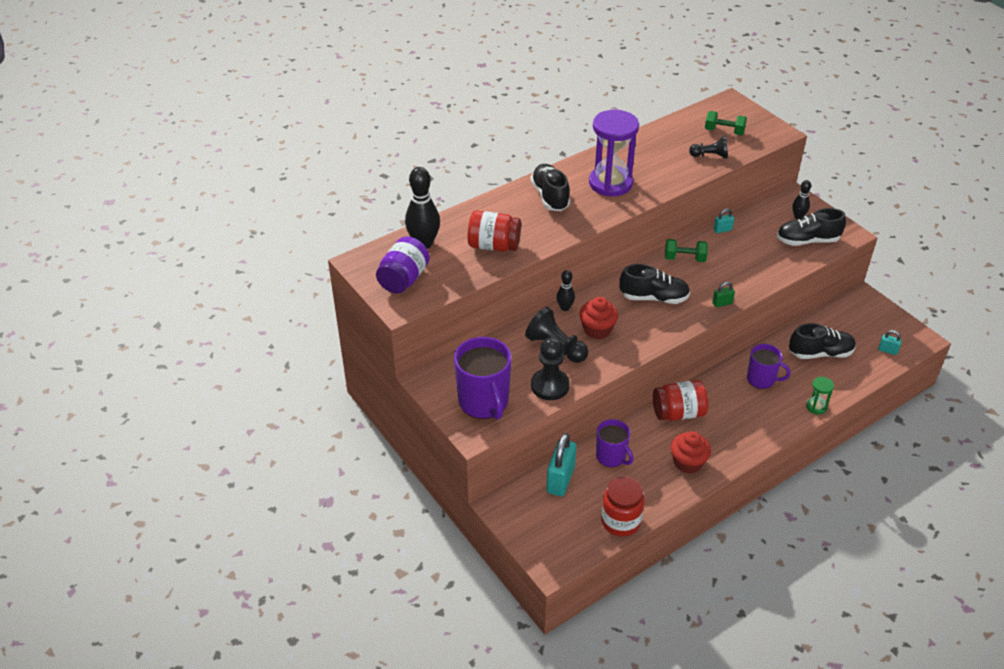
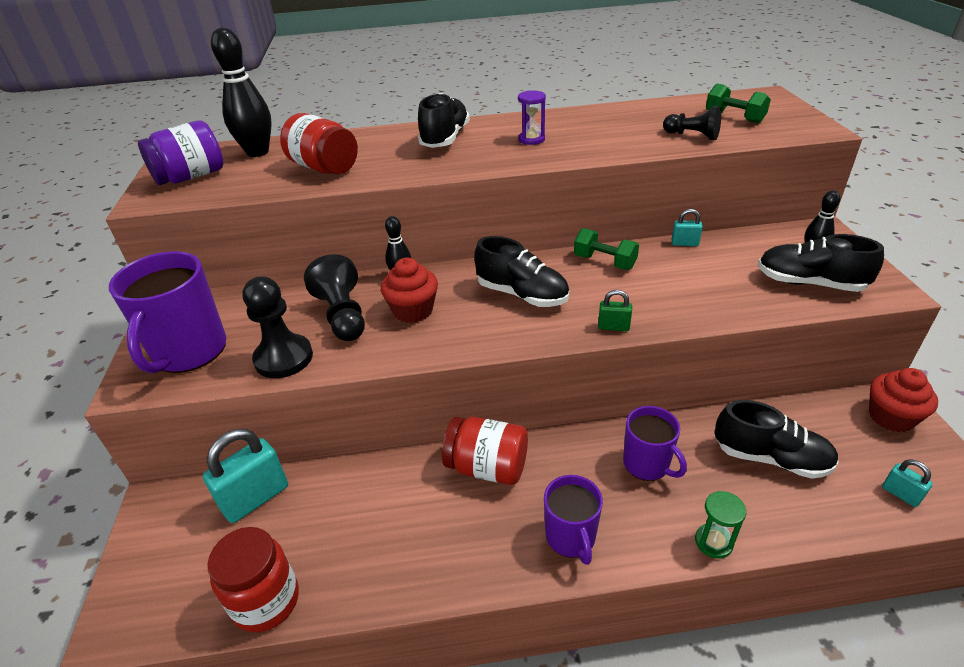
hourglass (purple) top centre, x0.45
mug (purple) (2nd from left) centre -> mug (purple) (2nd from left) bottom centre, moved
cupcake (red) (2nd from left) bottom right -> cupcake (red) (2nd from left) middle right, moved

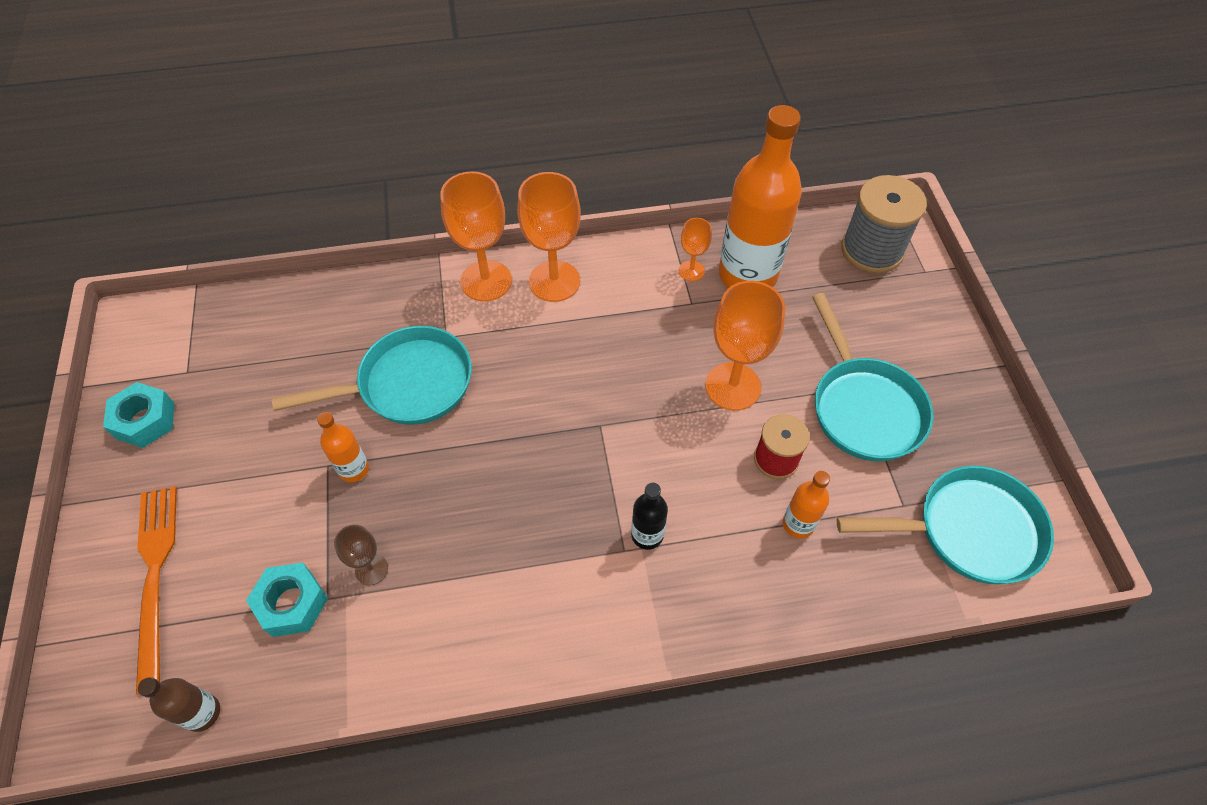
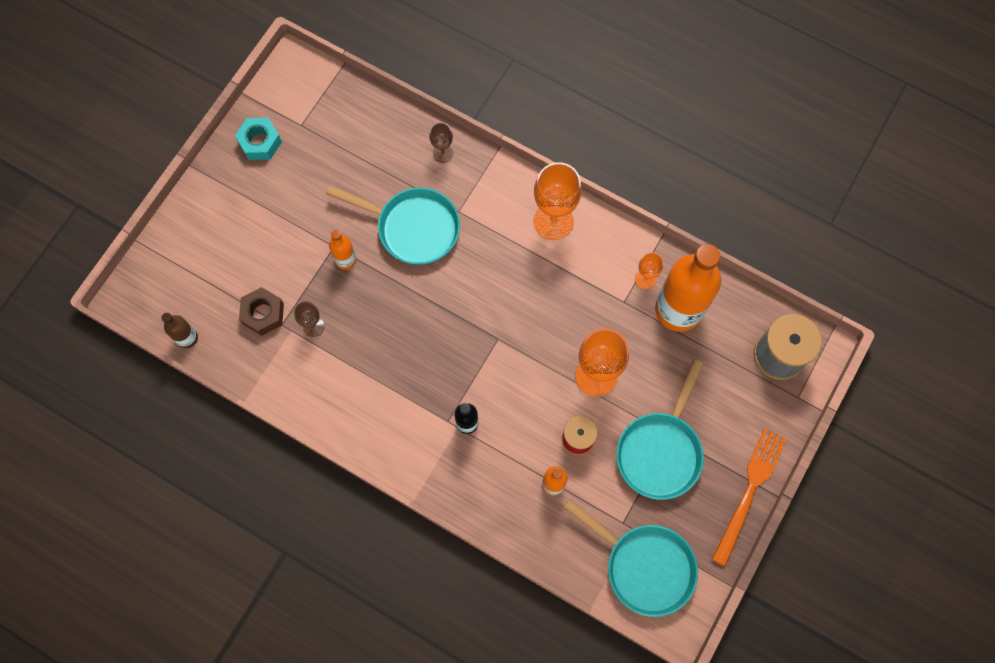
goblet (orange) (1st from left) top centre -> none
fork (orange) bottom left -> fork (orange) bottom right, moved
nut (turquoise) (2nd from left) bottom left -> nut (brown) middle left
none -> goblet (brown) (2nd from left) top centre

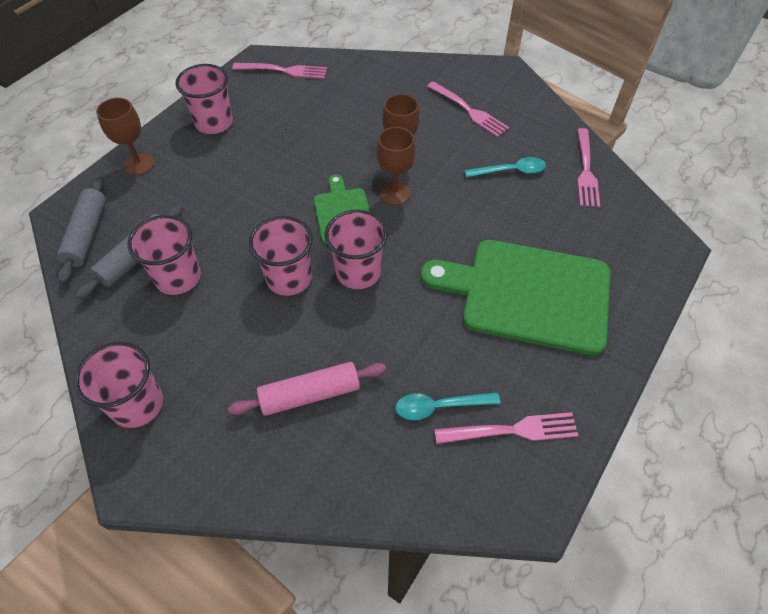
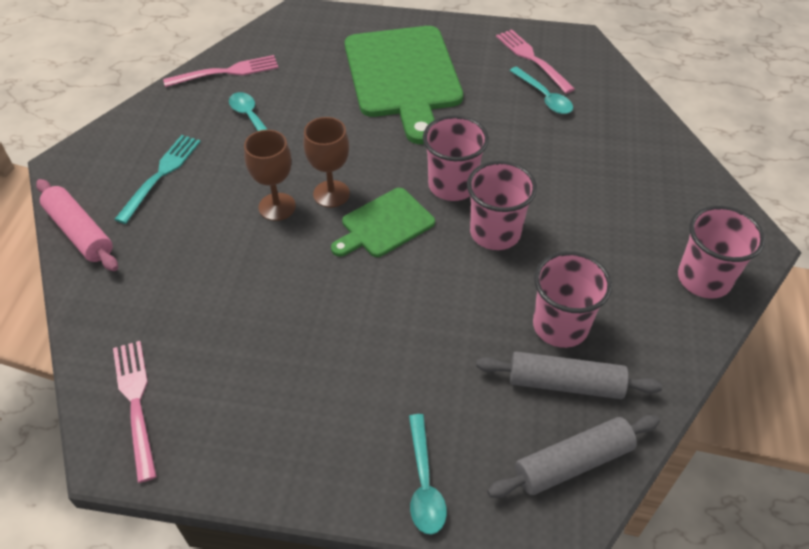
cup (pink) (3rd from left) top left -> none
fork (pink) (2nd from left) top centre -> fork (turquoise) top left
goblet (brown) (1st from left) top left -> spoon (turquoise) (2nd from left) bottom centre
rolling pin (pink) centre -> rolling pin (pink) middle left, moved

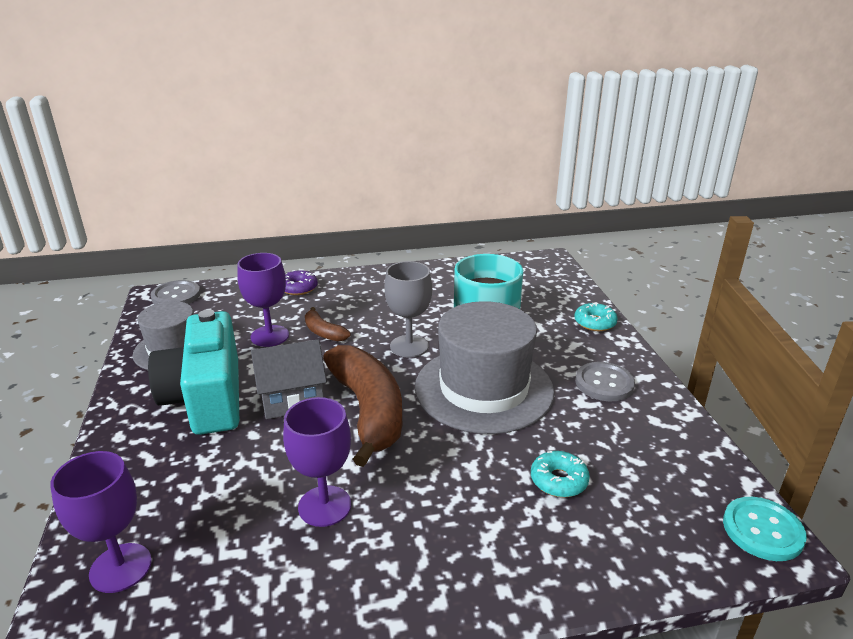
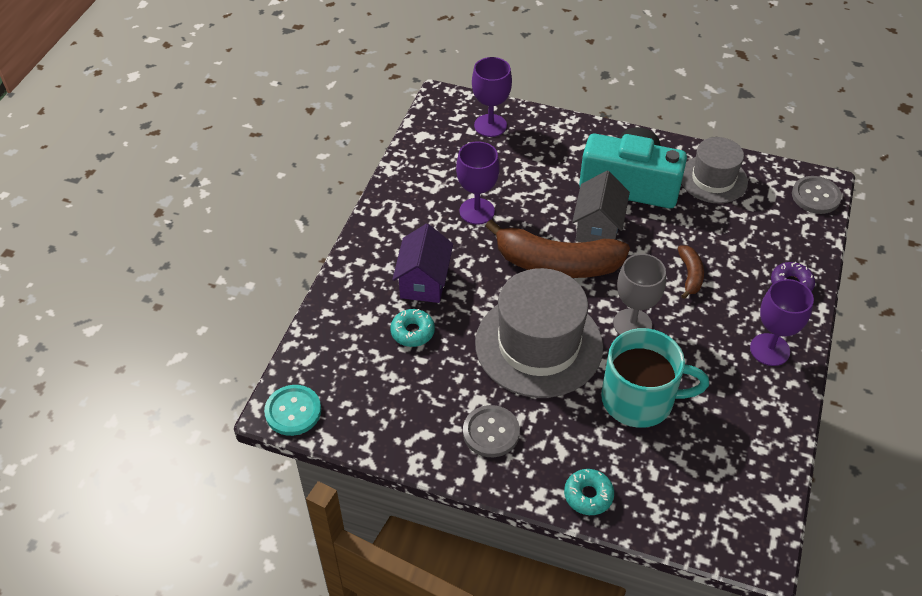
goblet (purple) (2nd from left in the first image) middle left -> goblet (purple) (3rd from left) middle right, moved
banana (brown) (1st from left in the first image) centre -> banana (brown) (2nd from left) middle right, 105 degrees clockwise
none -> house (purple) centre

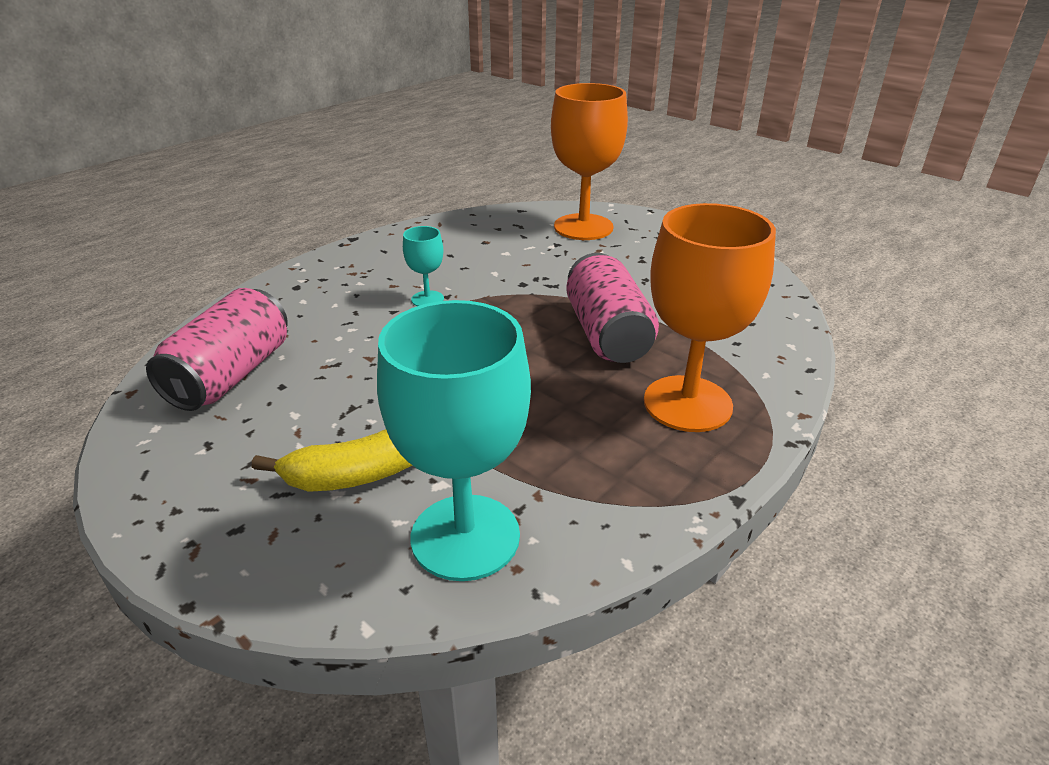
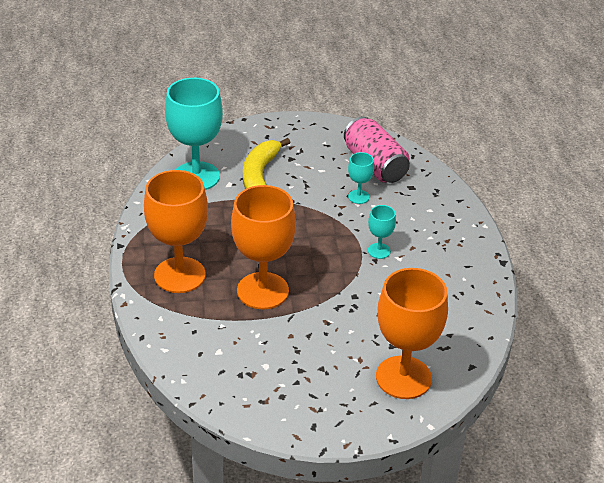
can (pink) (2nd from left) centre -> goblet (orange) (2nd from left) centre
none -> goblet (turquoise) (2nd from left) centre

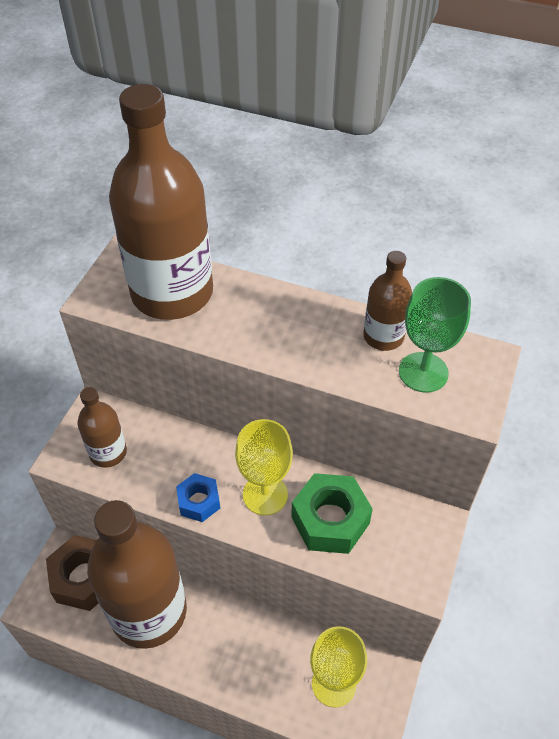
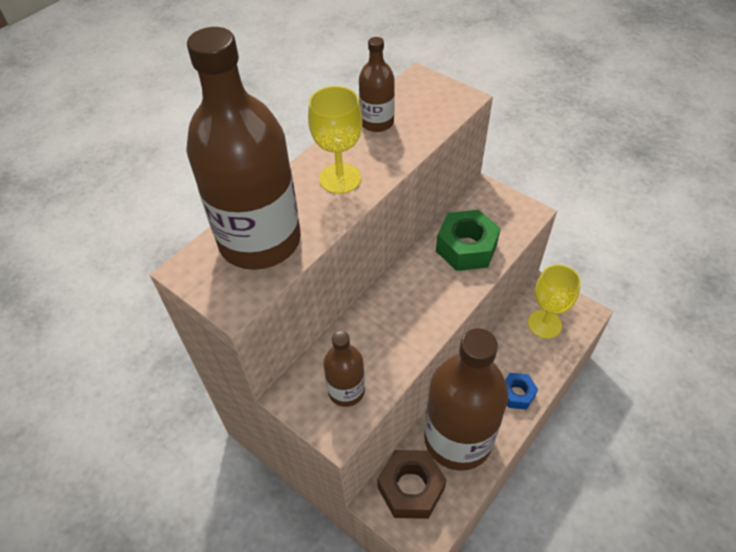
goblet (green) middle right -> none
goblet (yellow) (1st from left) centre -> goblet (yellow) (1st from left) top centre, moved
nut (blue) bottom centre -> nut (blue) bottom right, moved

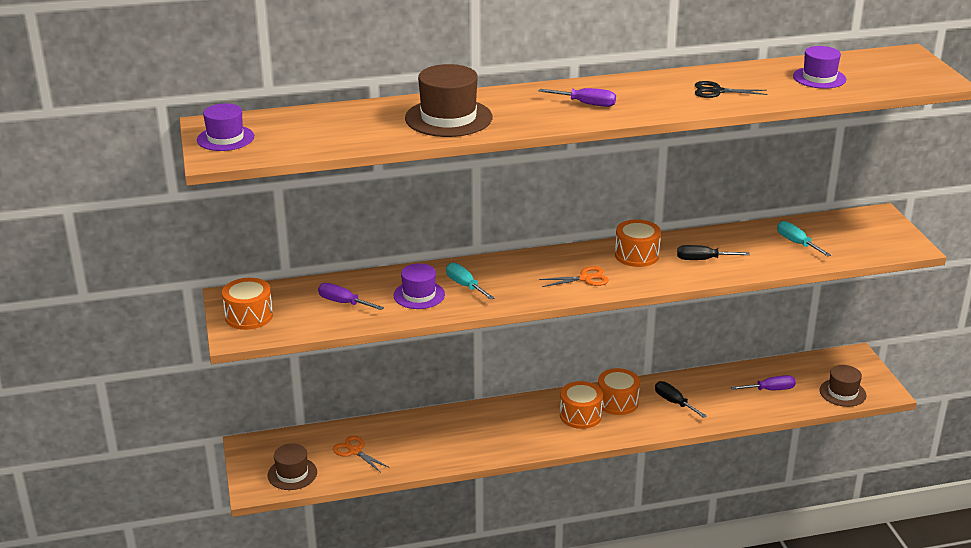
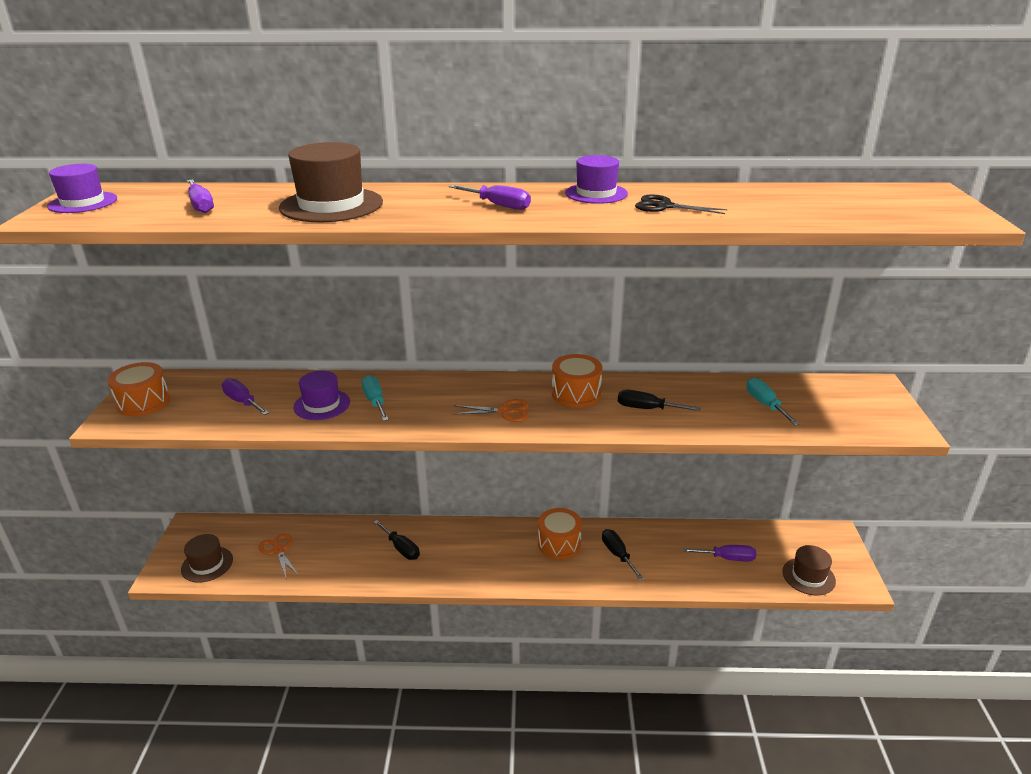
hat (purple) (3rd from left) top right -> hat (purple) (3rd from left) top centre, moved
drum (orange) (2nd from left) bottom centre -> none
none -> screwdriver (purple) (1st from left) top left
none -> screwdriver (black) (1st from left) bottom centre

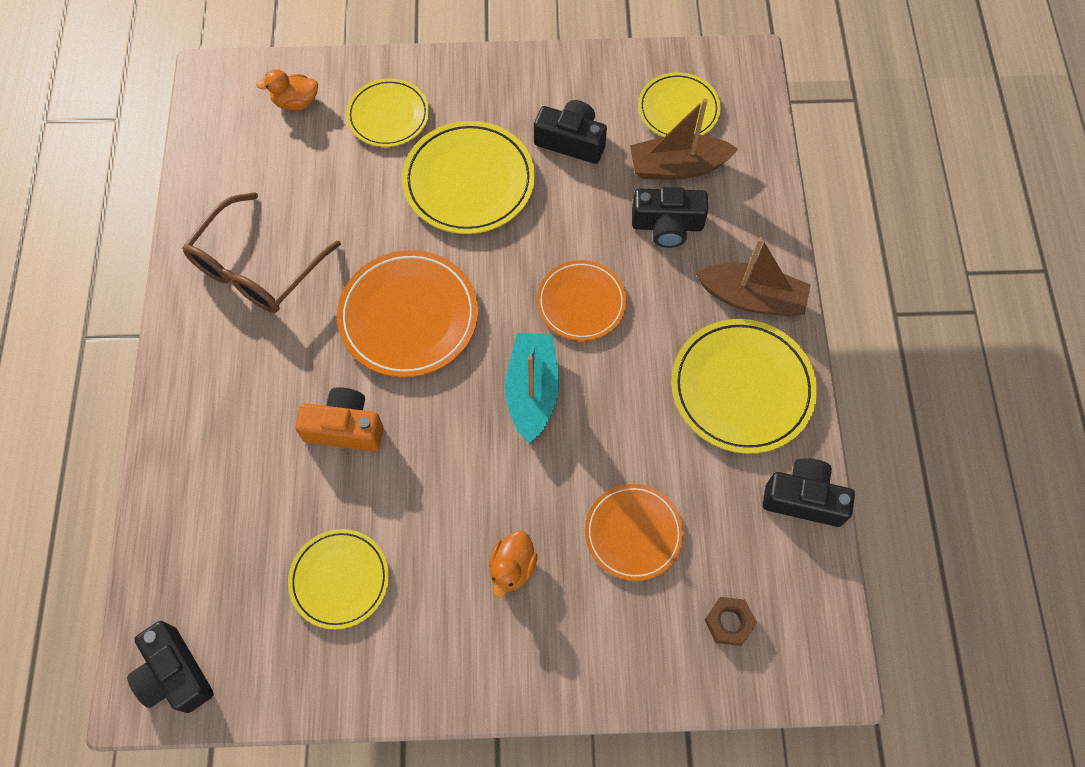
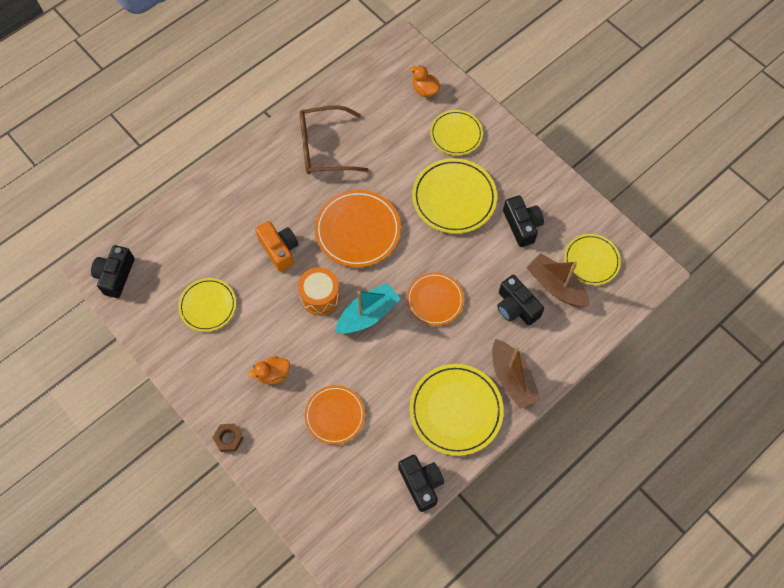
nut (brown) bottom right -> nut (brown) bottom left, moved
none -> drum (orange) centre

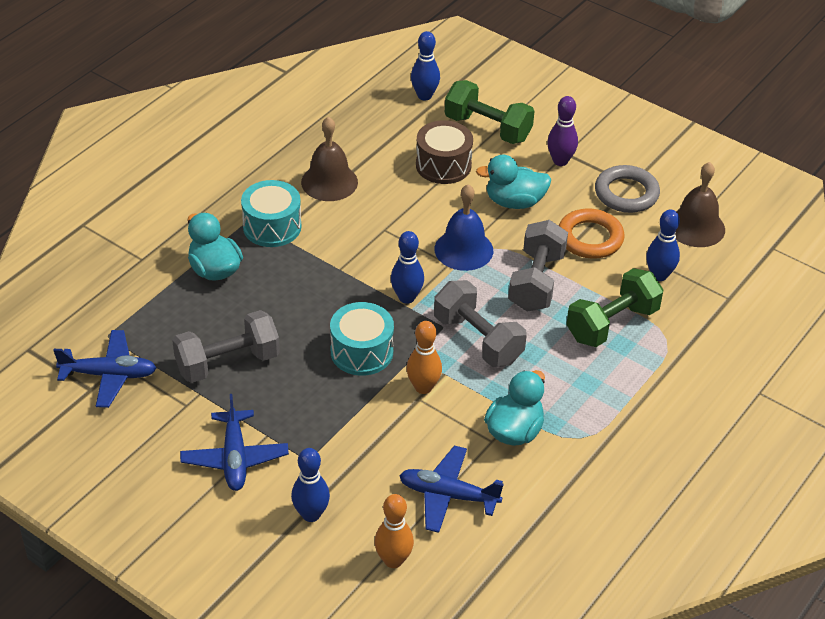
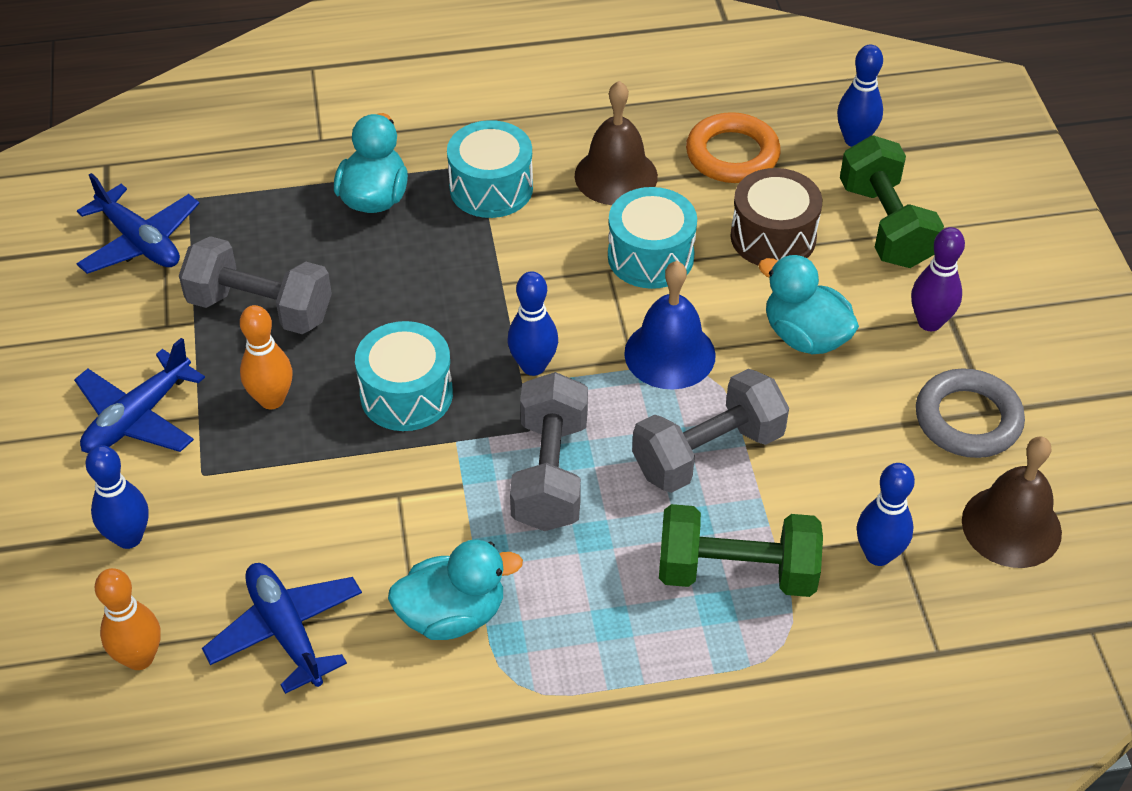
ring (orange) middle right -> ring (orange) top centre, moved
bowling pin (orange) (2nd from left) centre -> bowling pin (orange) (2nd from left) middle left, moved
none -> drum (turquoise) (3rd from left) top centre

